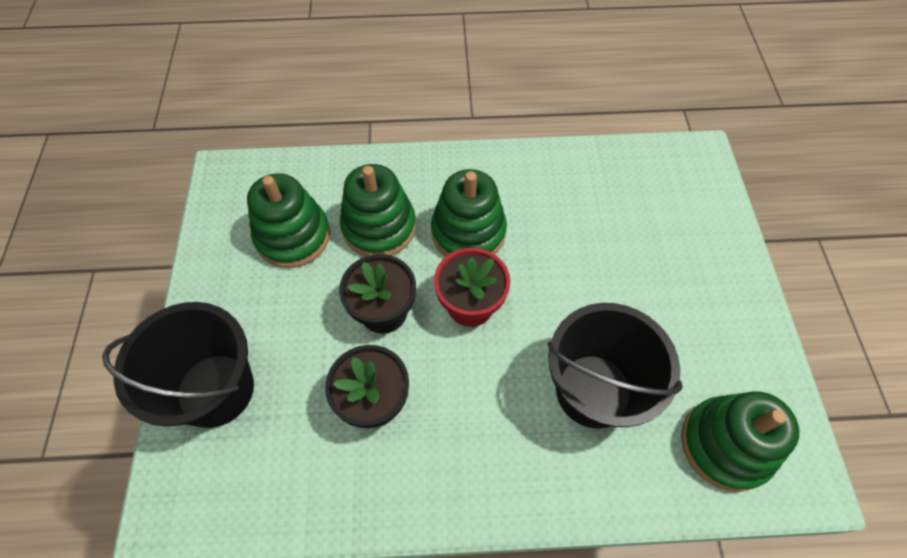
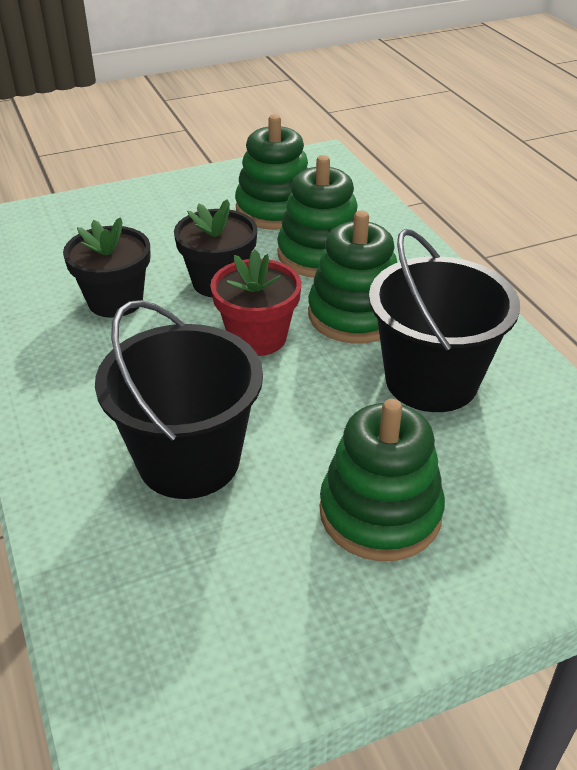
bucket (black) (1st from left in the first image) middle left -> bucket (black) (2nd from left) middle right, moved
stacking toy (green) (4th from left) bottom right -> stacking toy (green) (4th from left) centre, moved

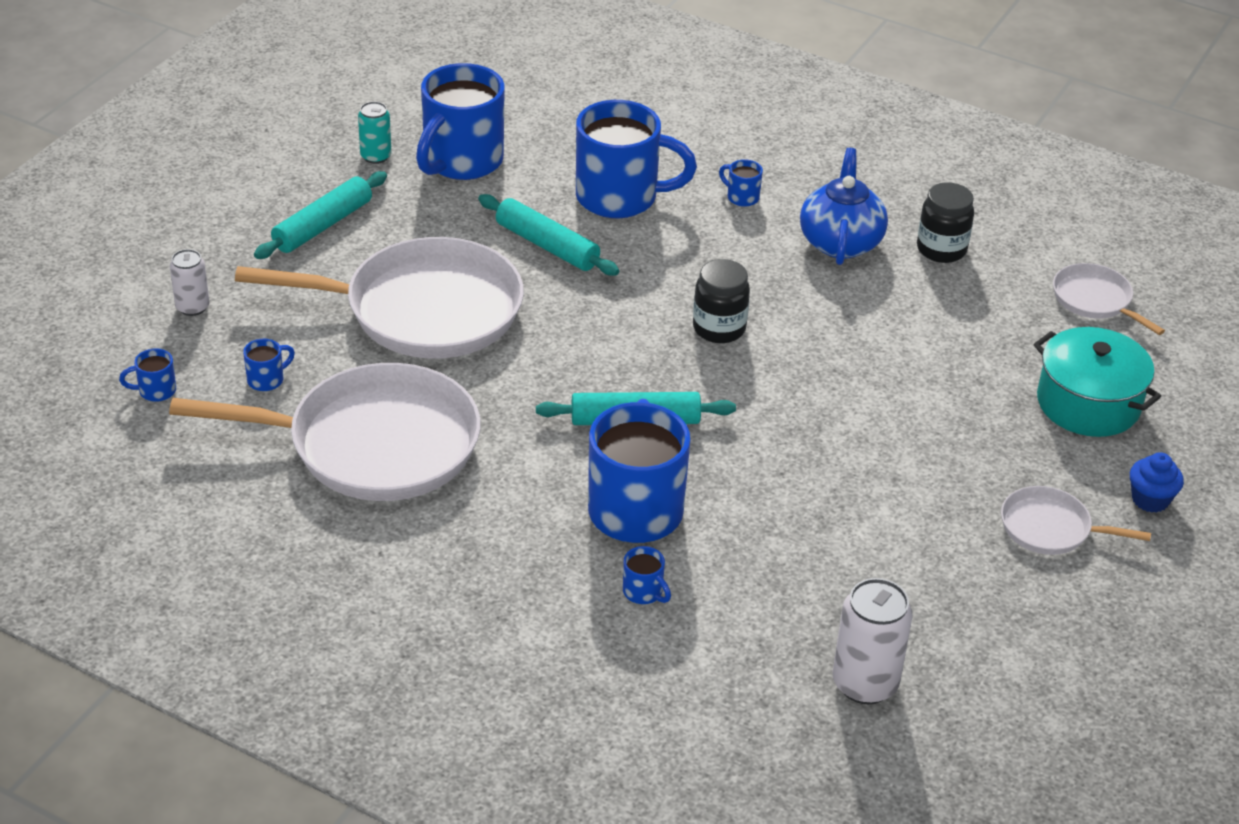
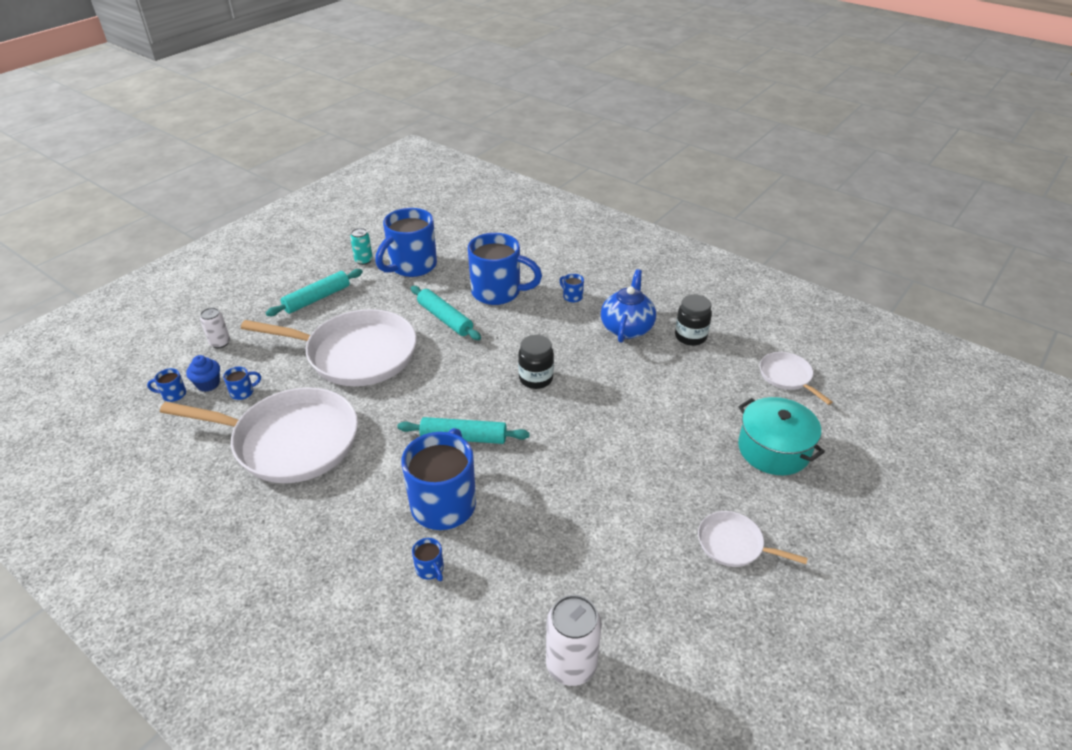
cupcake (blue) middle right -> cupcake (blue) middle left, moved

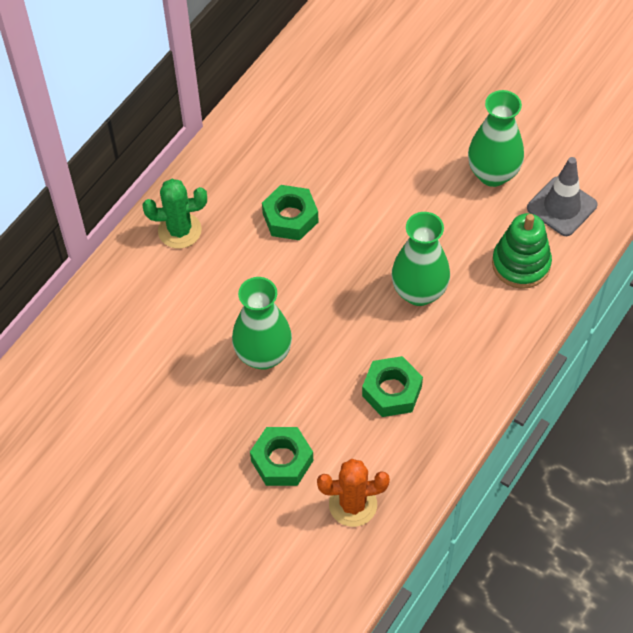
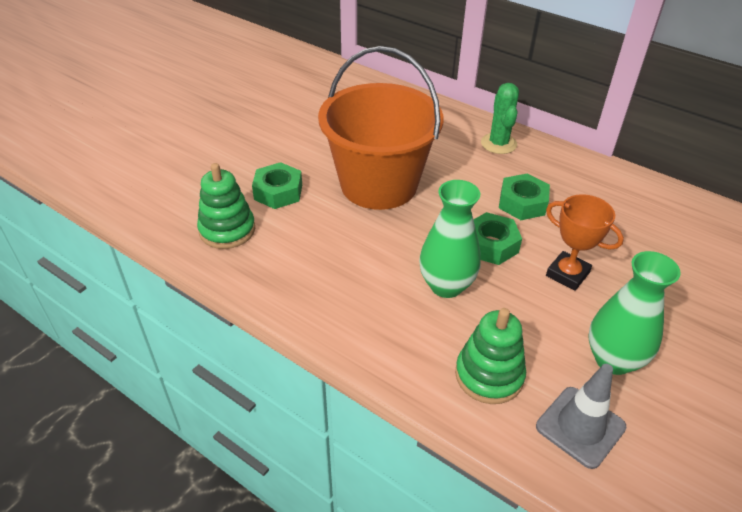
vase (green) (1st from left) centre -> bucket (orange) top centre
nut (green) (3rd from left in the first image) centre -> nut (green) (2nd from left) middle right, moved
cactus (orange) bottom centre -> stacking toy (green) (1st from left) middle left
none -> trophy (orange) middle right

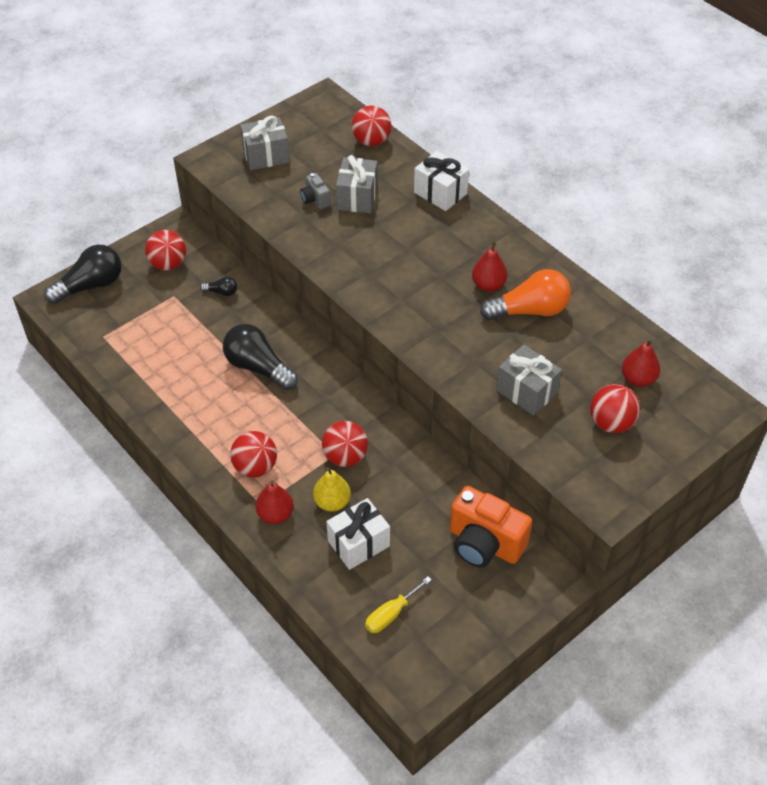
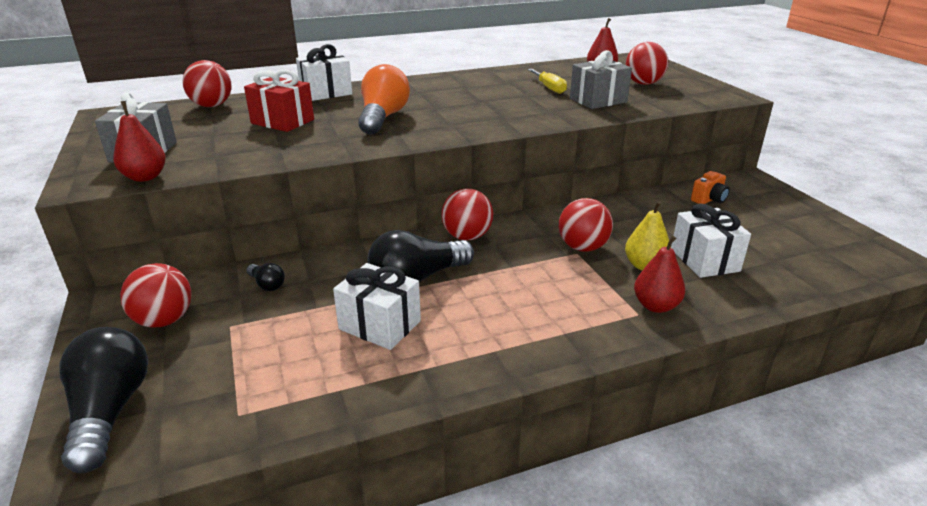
gift (grey) (2nd from left) top centre -> gift (red) top left
camera (grey) top centre -> none
pear (red) (2nd from left in the first image) centre -> pear (red) (1st from left) top left, moved
light bulb (orange) middle right -> light bulb (orange) top centre, moved
light bulb (black) (2nd from left) middle left, 105 degrees clockwise
ball (red) (2nd from left in the first image) middle left -> ball (red) (3rd from left) centre, moved
camera (orange) bottom centre -> camera (orange) middle right, x0.48
screwdriver (yellow) bottom centre -> screwdriver (yellow) top centre, moved
none -> gift (white) (2nd from left) centre

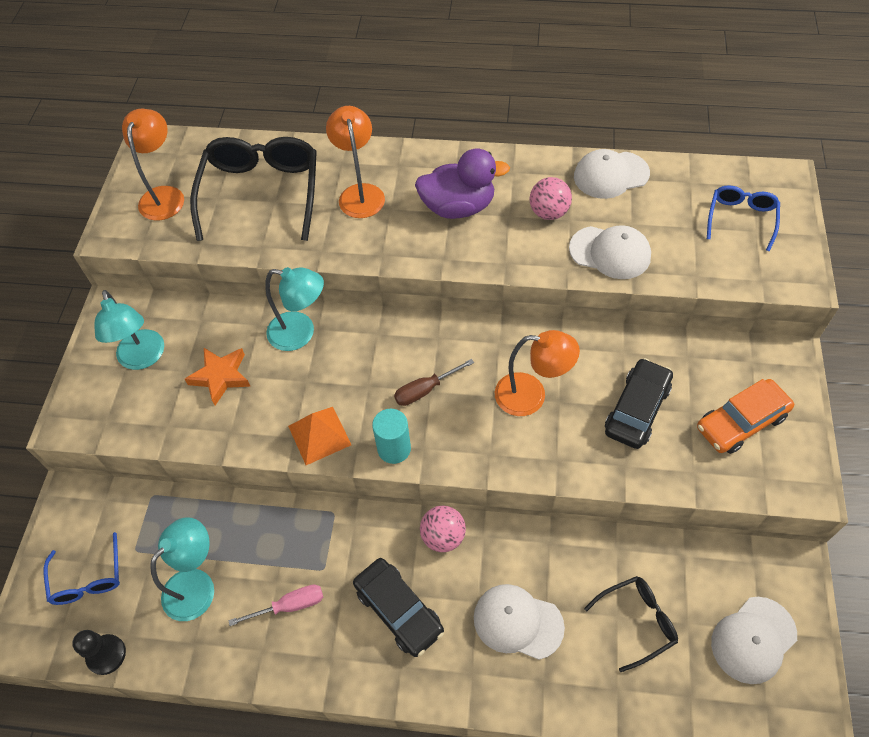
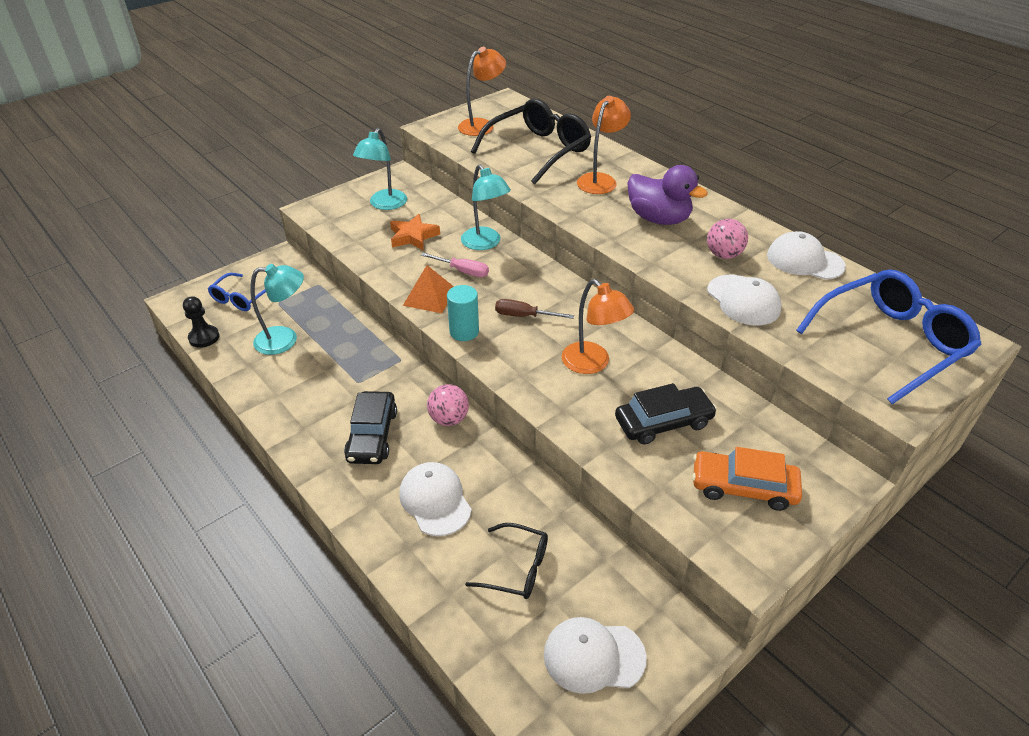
glasses (blue) (2nd from left) top right -> glasses (blue) (2nd from left) middle right, x1.87
screwdriver (pink) bottom left -> screwdriver (pink) centre, moved

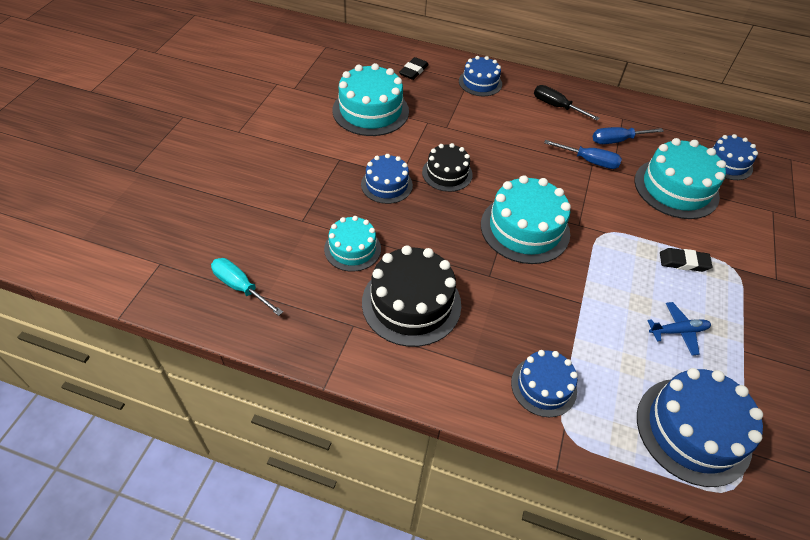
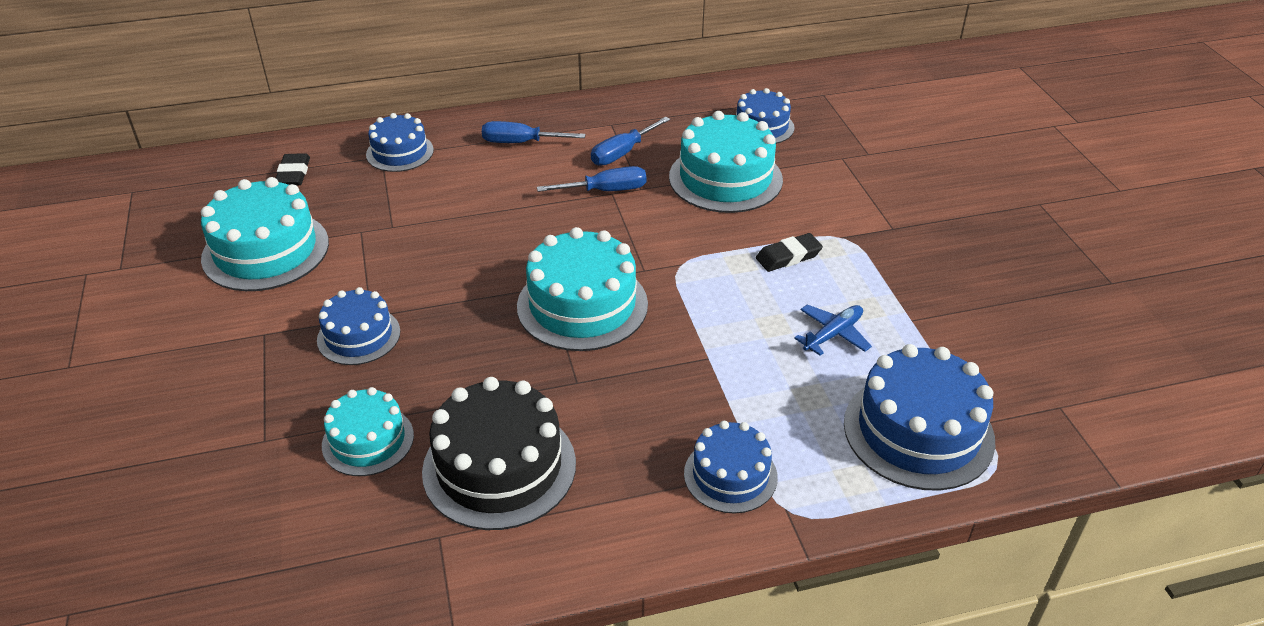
screwdriver (black) top right -> screwdriver (blue) (1st from left) top centre
cake (black) (2nd from left) top centre -> none
screwdriver (turquoise) middle left -> none

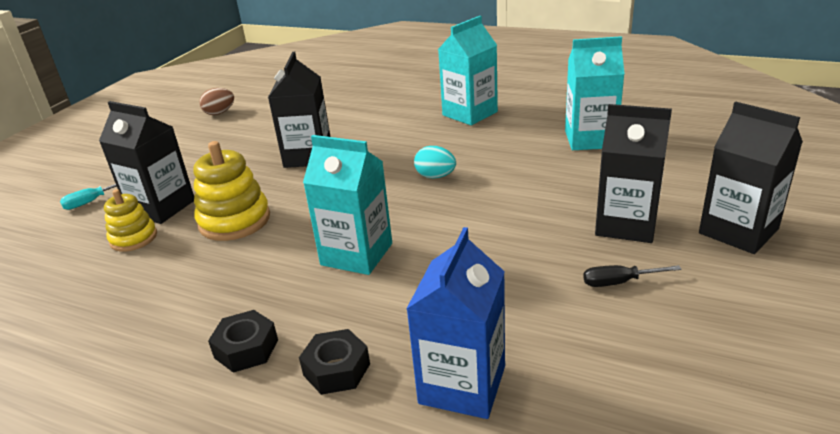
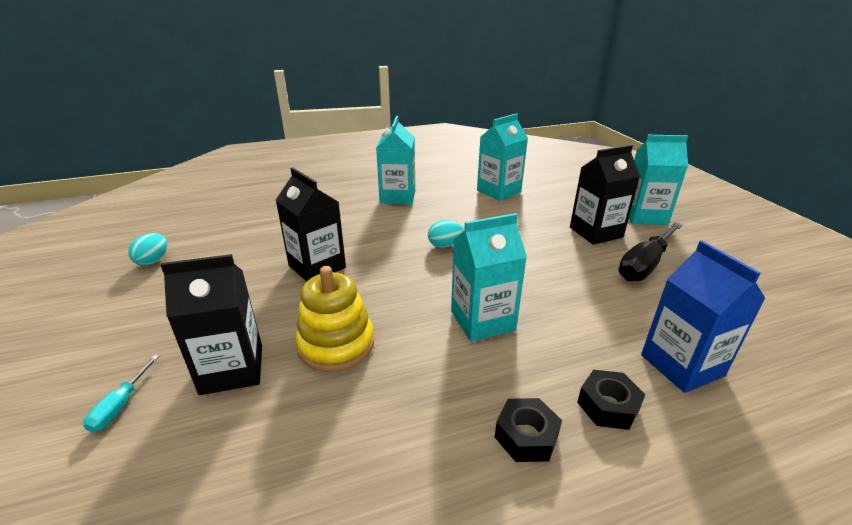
egg (brown) top left -> egg (turquoise) (1st from left) middle left
carton (black) (4th from left) middle right -> carton (turquoise) (4th from left) middle right
stacking toy (yellow) (1st from left) middle left -> none
screwdriver (black) middle right, x1.99

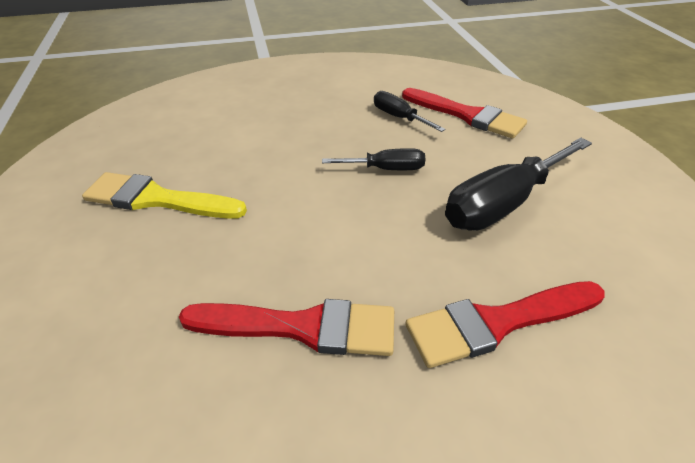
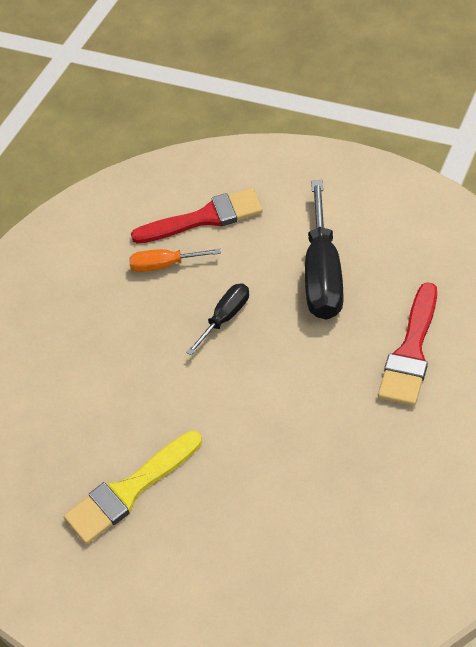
screwdriver (black) (2nd from left) top centre -> screwdriver (orange) centre
brush (red) (1st from left) bottom centre -> none

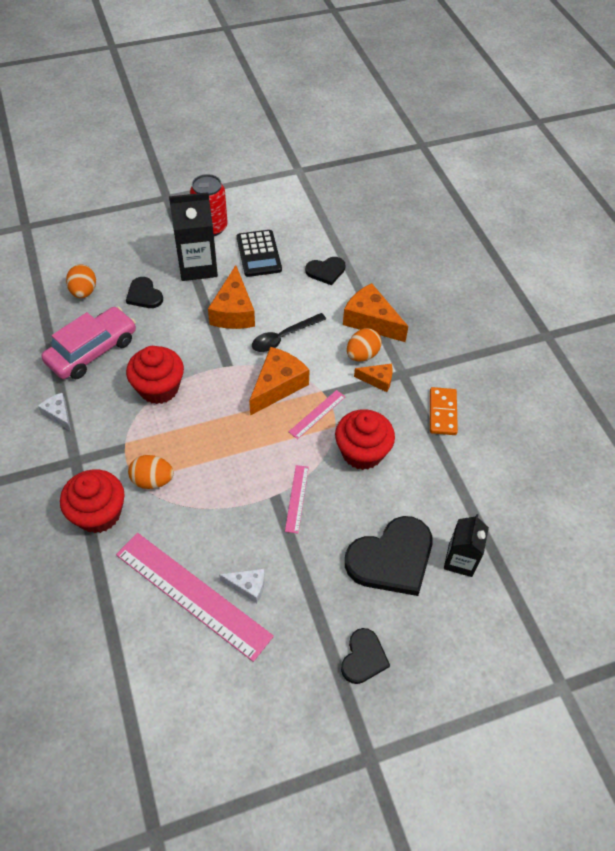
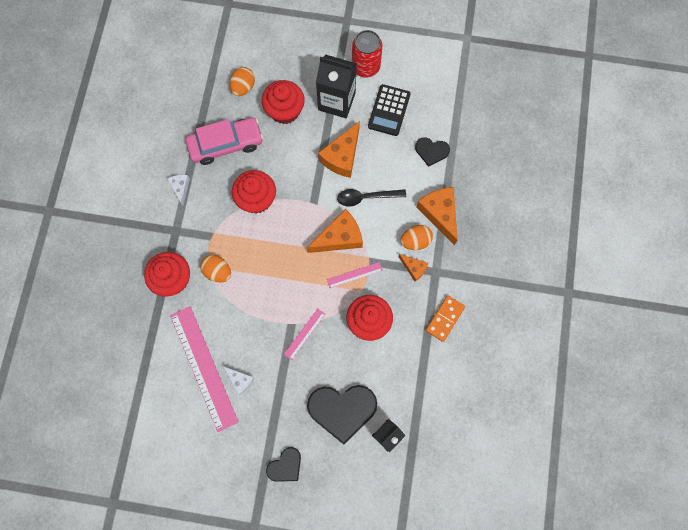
heart (black) (1st from left) middle left -> cupcake (red) (3rd from left) top centre

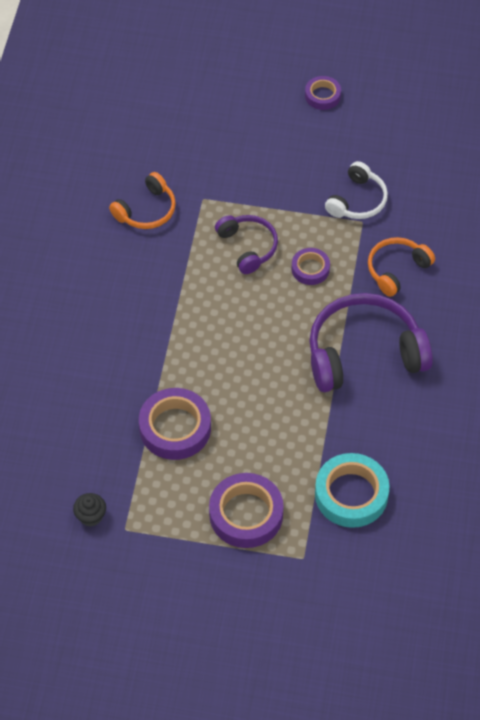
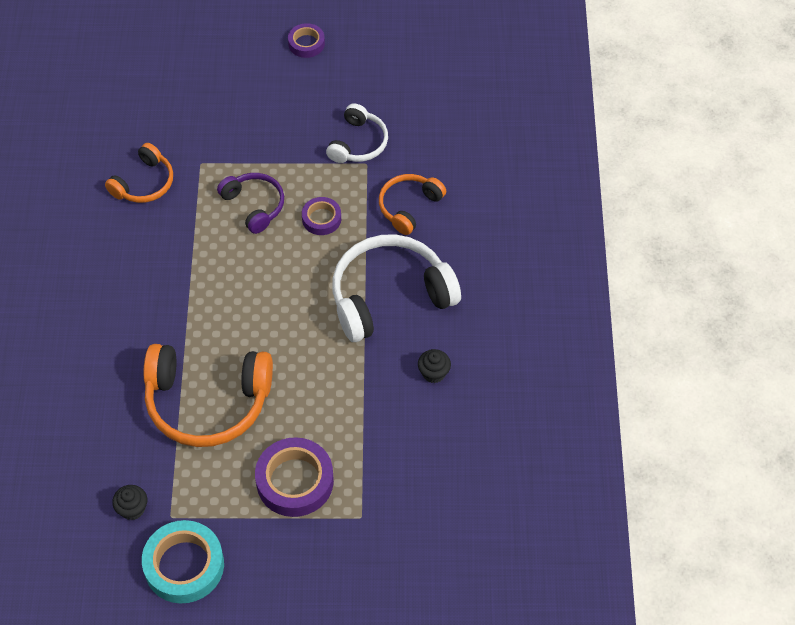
headphones (purple) (2nd from left) middle right -> headphones (white) (2nd from left) centre
tape (purple) (1st from left) centre -> headphones (orange) (2nd from left) middle left
tape (turquoise) bottom right -> tape (turquoise) bottom left, moved
none -> cupcake (black) (2nd from left) centre

